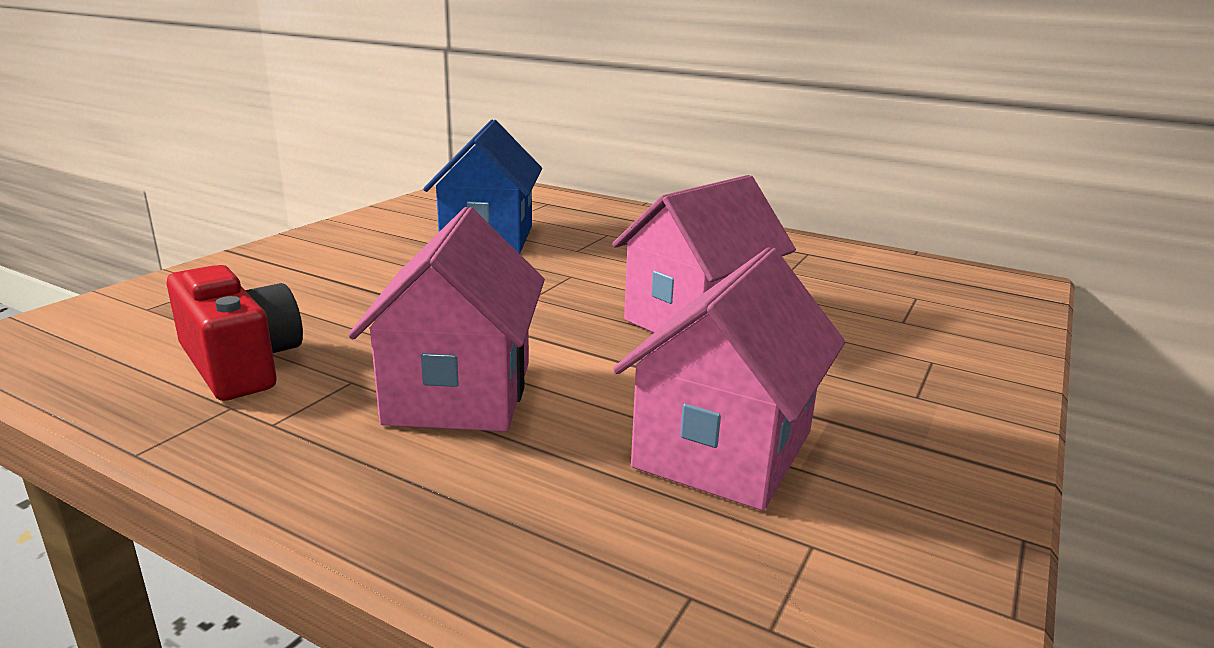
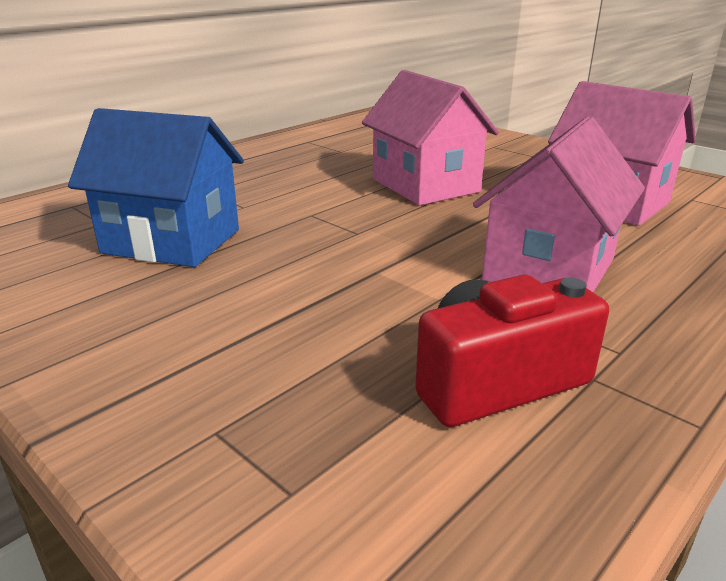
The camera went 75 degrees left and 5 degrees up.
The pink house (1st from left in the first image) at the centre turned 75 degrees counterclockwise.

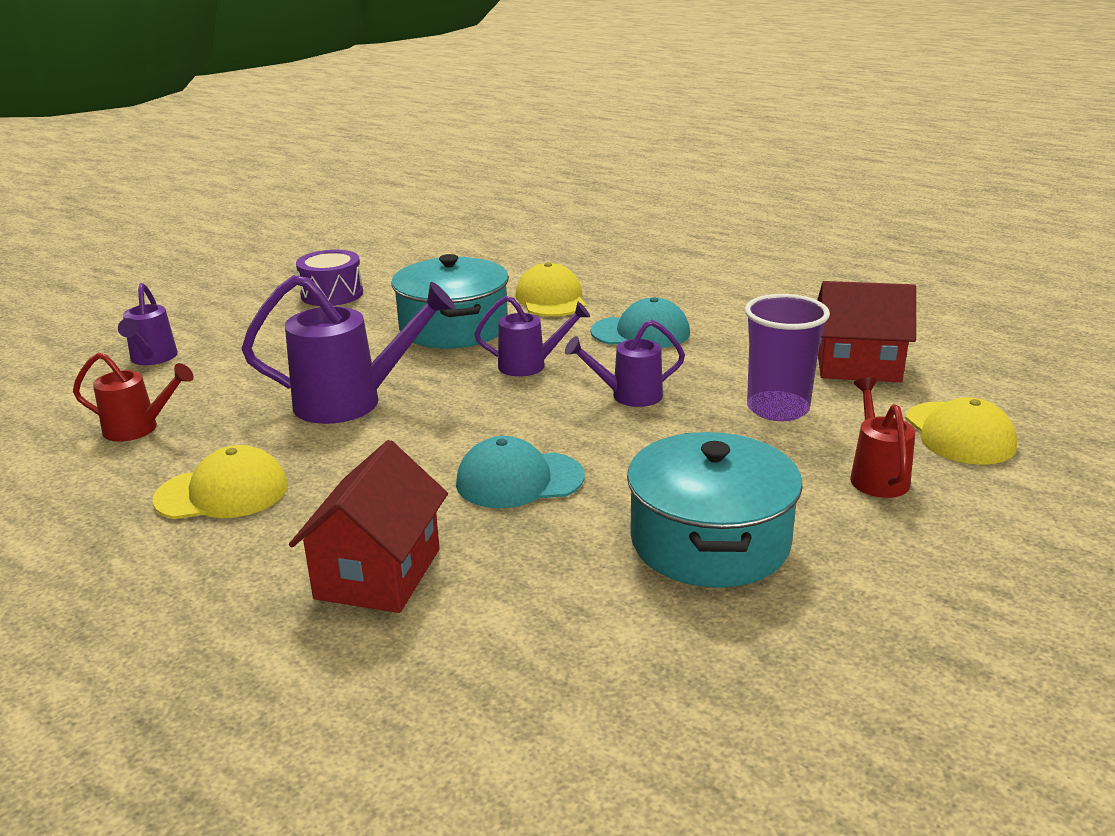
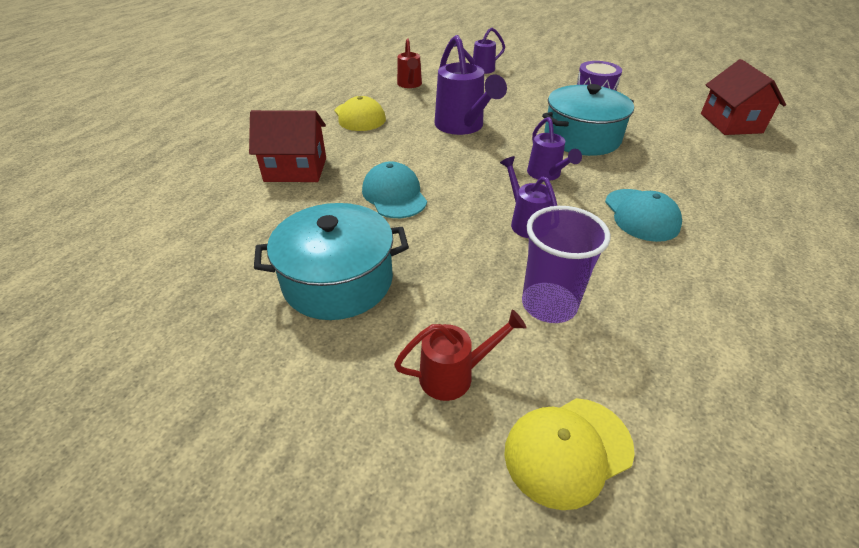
The camera went 75 degrees right and 15 degrees up.
The yellow cap (2nd from left) at the centre disappeared.
The red house (2nd from left) moved from the middle right to the top right.

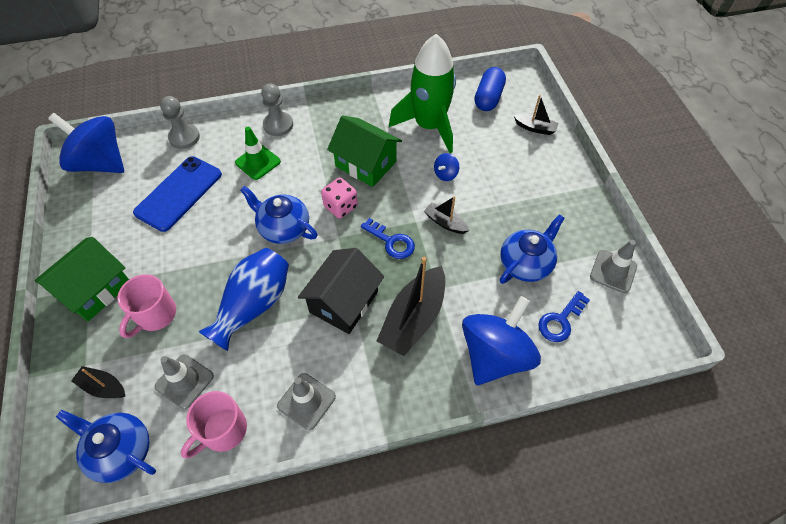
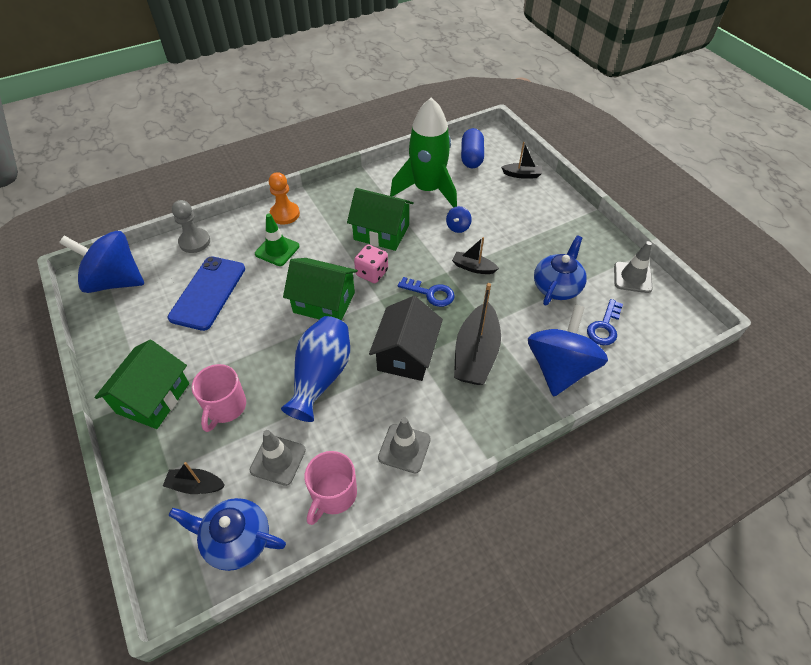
The camera went 15 degrees left and 5 degrees down.
The grey pawn (2nd from left) at the top centre became the orange pawn at the top centre.
The blue teapot (2nd from left) at the centre was replaced by the green house (2nd from left) at the centre.

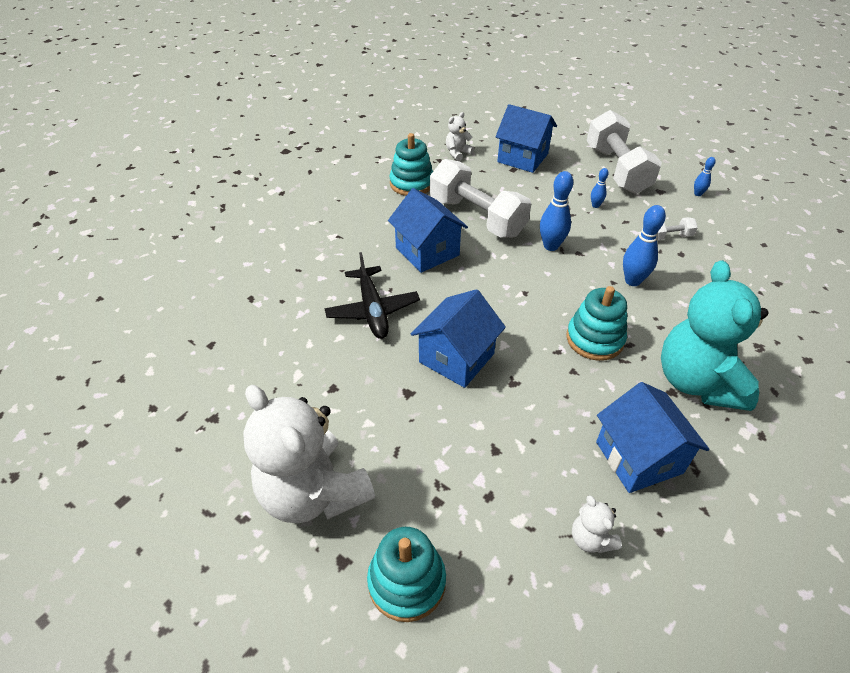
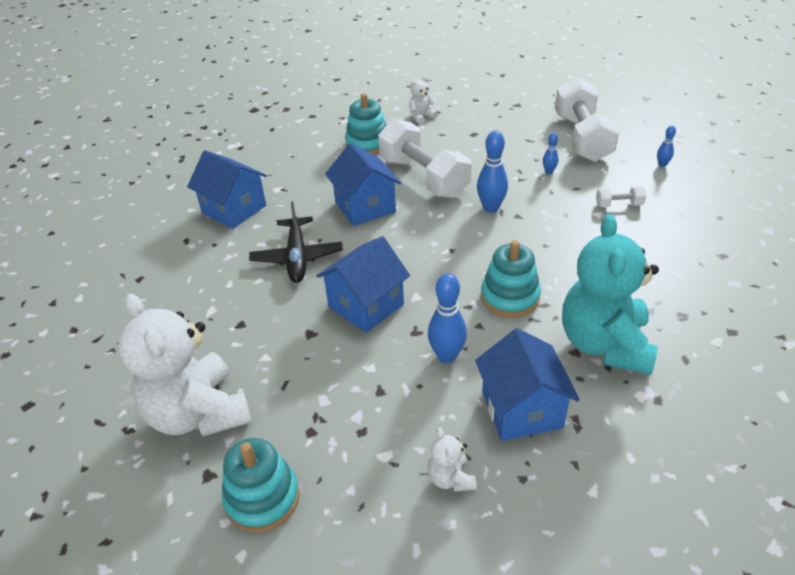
The camera went 10 degrees right and 5 degrees down.
The blue house (3rd from left in the first image) moved from the top centre to the top left.
The blue bowling pin (3rd from left in the first image) moved from the middle right to the centre.

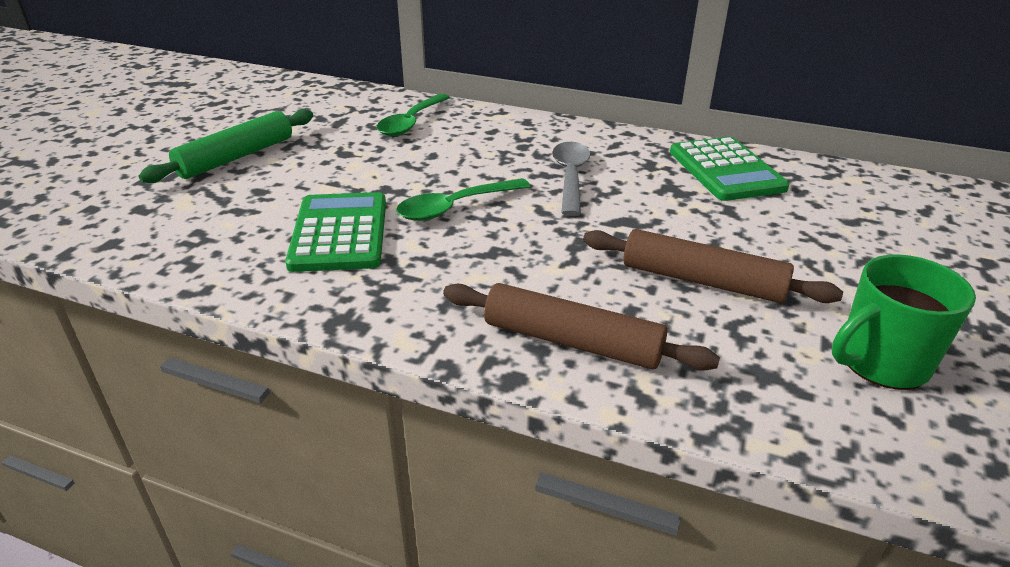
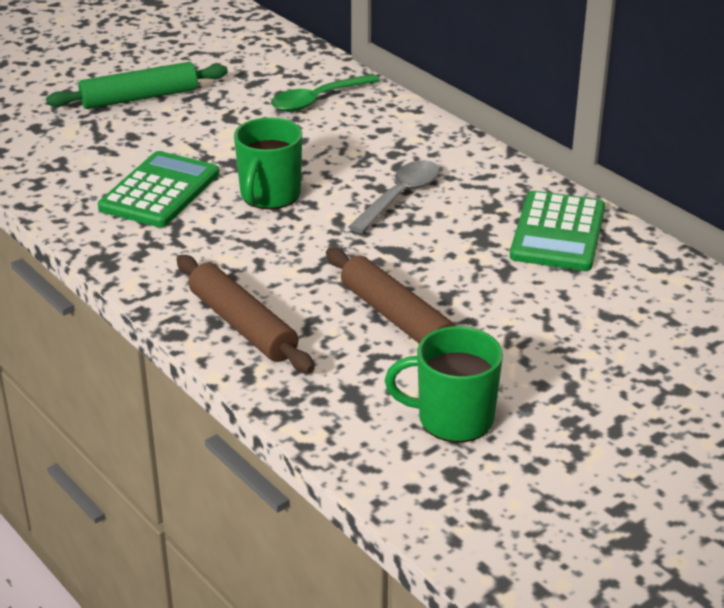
The camera went 30 degrees right and 0 degrees up.
The green spoon (2nd from left) at the centre was replaced by the green mug (1st from left) at the top centre.

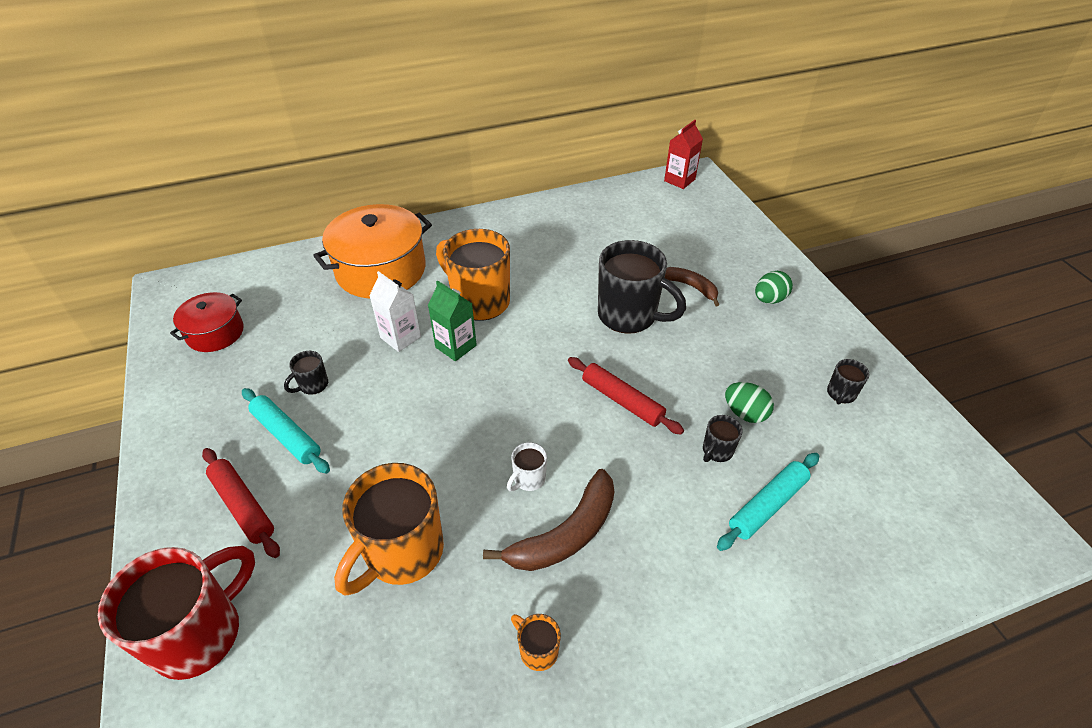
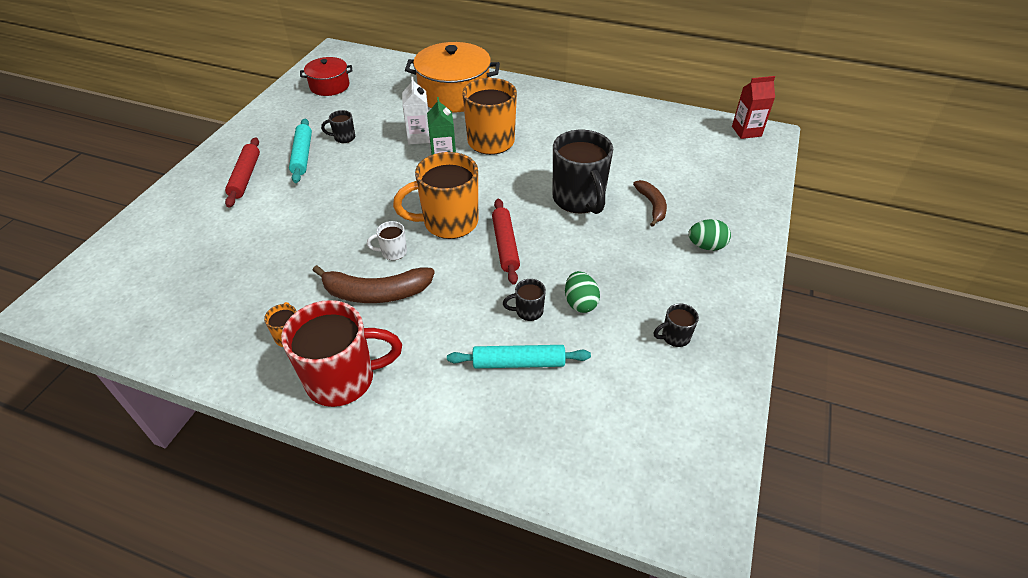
The camera went 40 degrees right and 0 degrees up.
The orange mug (1st from left in the first image) moved from the bottom centre to the centre.
The red mug moved from the bottom left to the middle left.

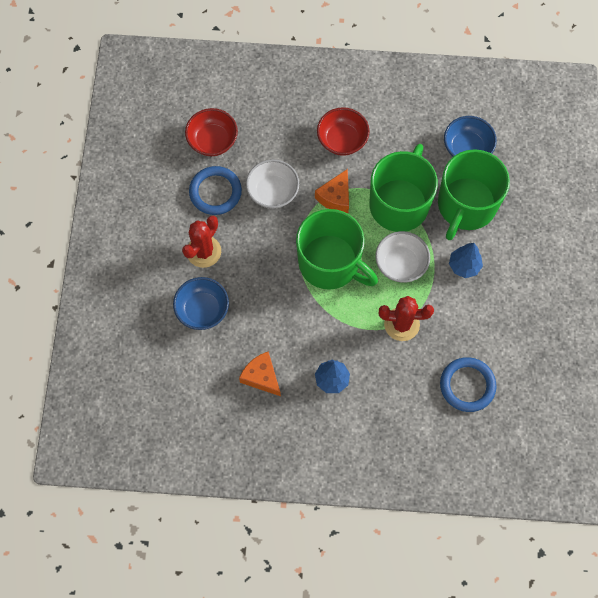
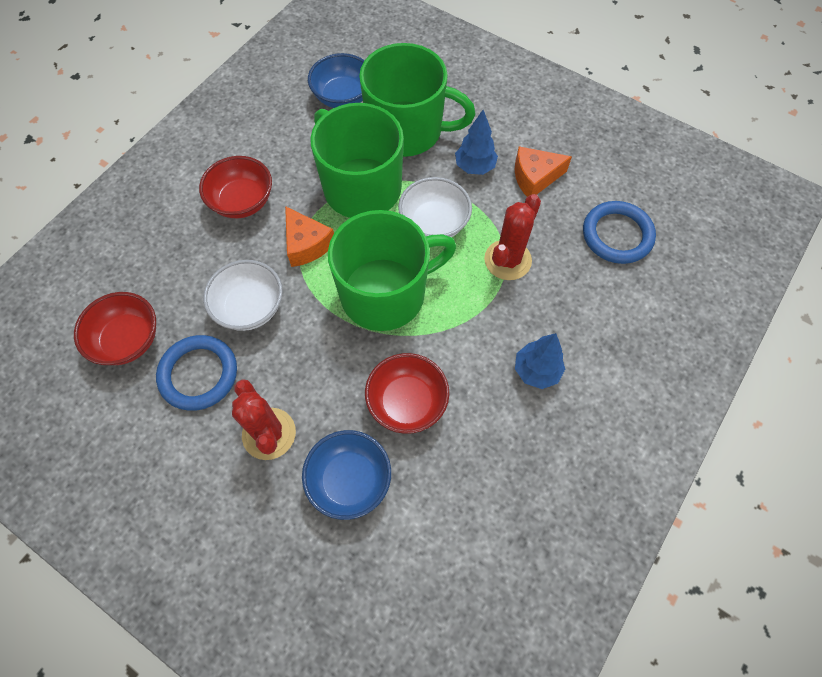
The camera went 60 degrees left and 5 degrees down.
The green mug (3rd from left) at the top right turned 45 degrees counterclockwise.
The orange cheese (1st from left in the first image) moved from the centre to the top centre.
The red bowl (3rd from left) at the centre appeared.

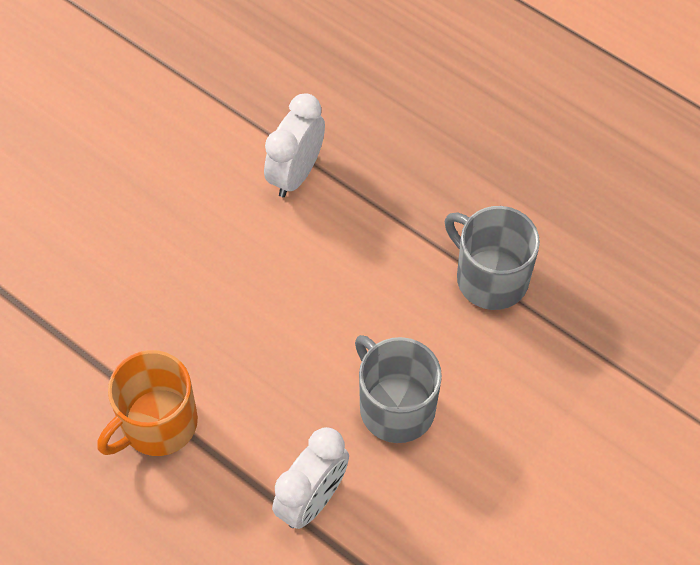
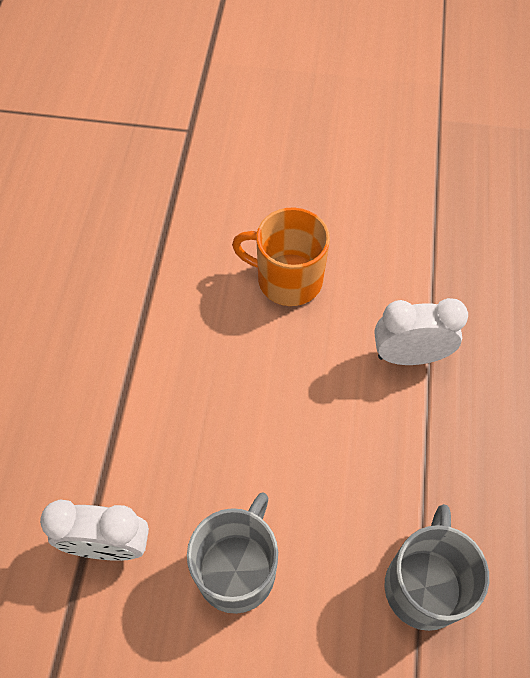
The camera went 60 degrees right and 0 degrees up.
The orange mug moved from the bottom left to the centre.

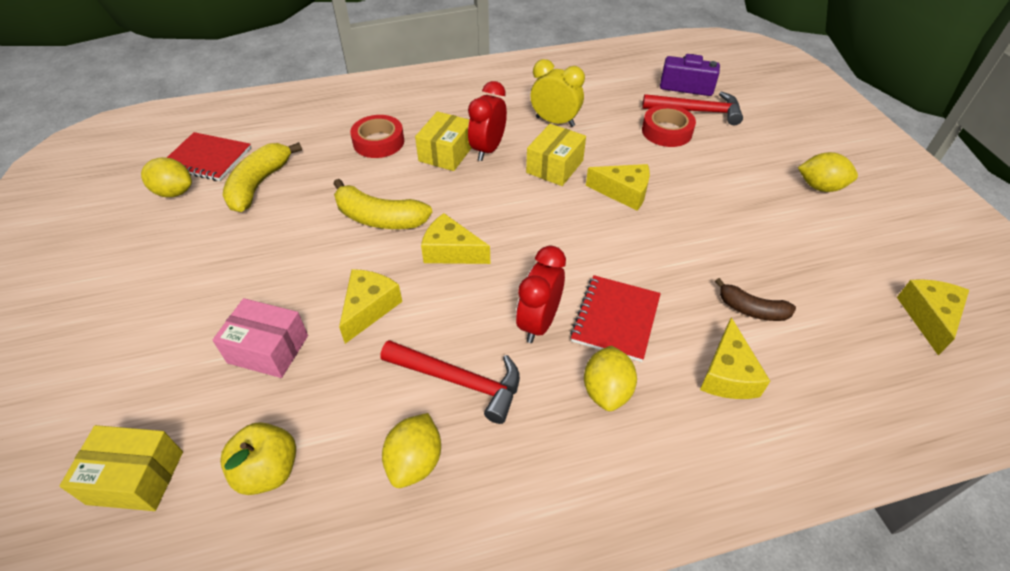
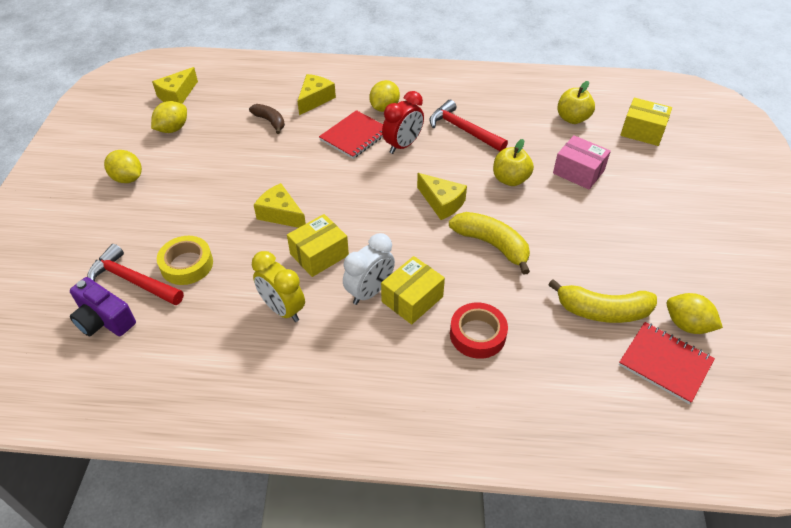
The camera went 160 degrees left and 0 degrees up.
The red clock (1st from left) at the top centre became the white clock at the centre.
The red tape (2nd from left) at the top centre became the yellow tape at the middle left.
The yellow banana (1st from left in the first image) at the top left turned 60 degrees clockwise.
The yellow cheese (1st from left) at the centre was replaced by the yellow apple (1st from left) at the top centre.
The yellow lemon (2nd from left) moved from the bottom centre to the top left.

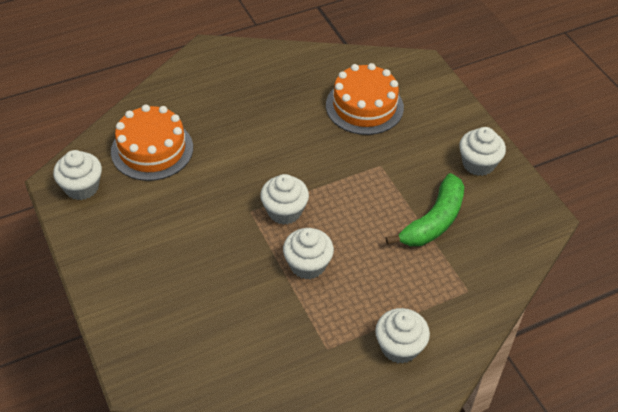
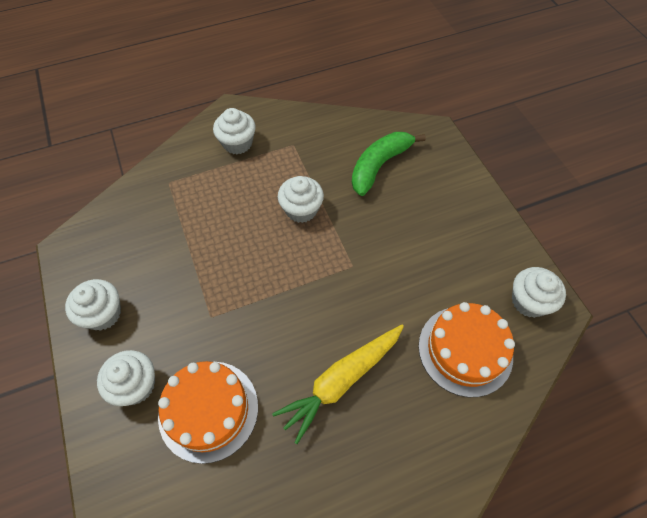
The camera went 175 degrees left and 10 degrees up.
The green banana moved from the middle right to the top centre.
The white cupcake (2nd from left) moved from the centre to the bottom left.
The yellow carrot at the bottom centre appeared.

